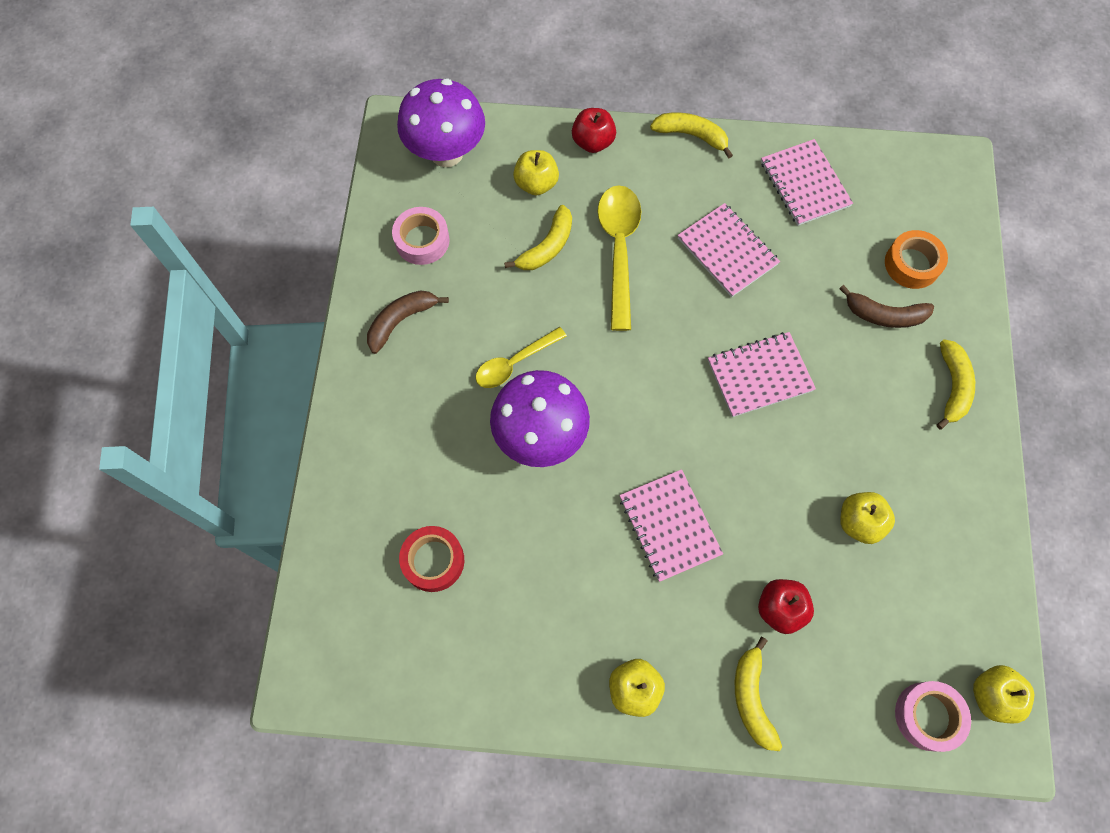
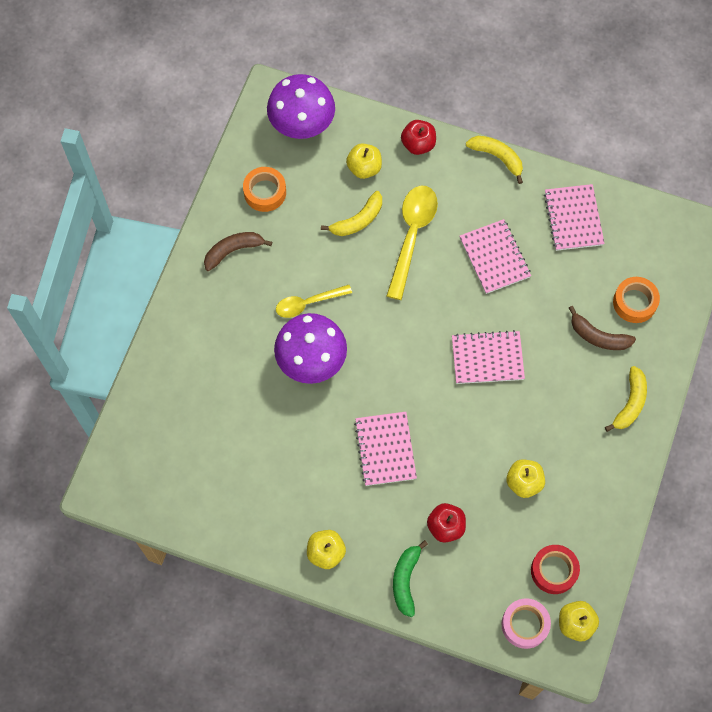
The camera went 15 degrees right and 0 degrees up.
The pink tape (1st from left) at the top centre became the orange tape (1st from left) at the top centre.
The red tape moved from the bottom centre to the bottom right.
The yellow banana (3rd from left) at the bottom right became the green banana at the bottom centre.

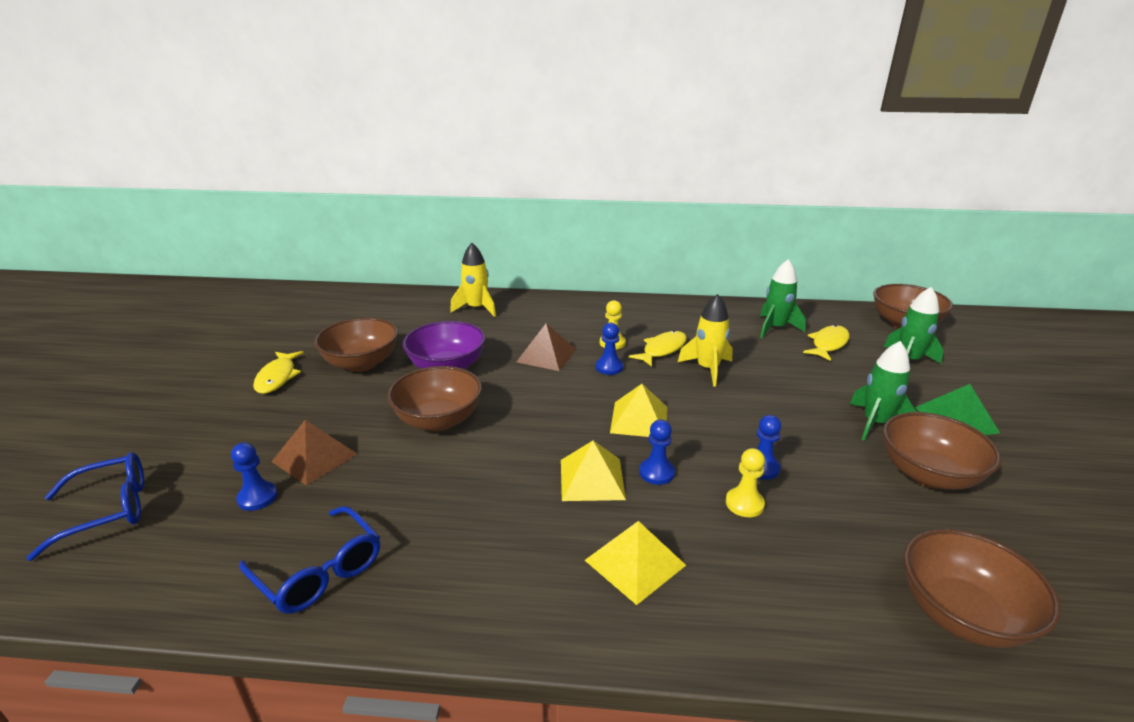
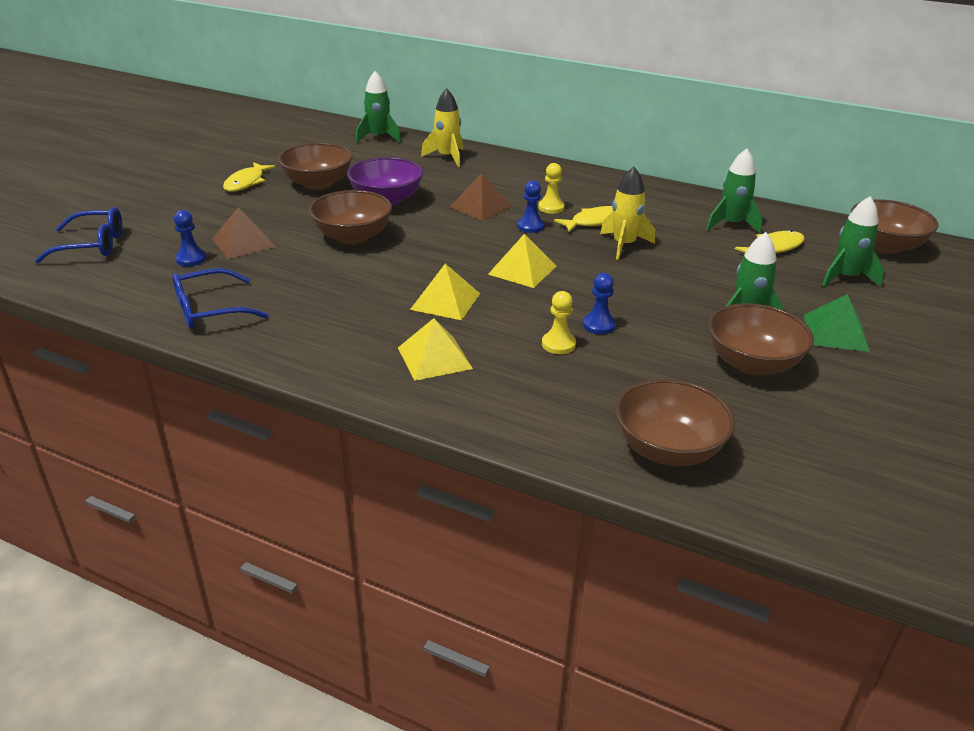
The camera went 20 degrees right and 5 degrees up.
The blue pawn (3rd from left) at the centre disappeared.
The blue glasses (2nd from left) at the bottom left turned 90 degrees clockwise.
The green rocket (1st from left) at the top centre appeared.

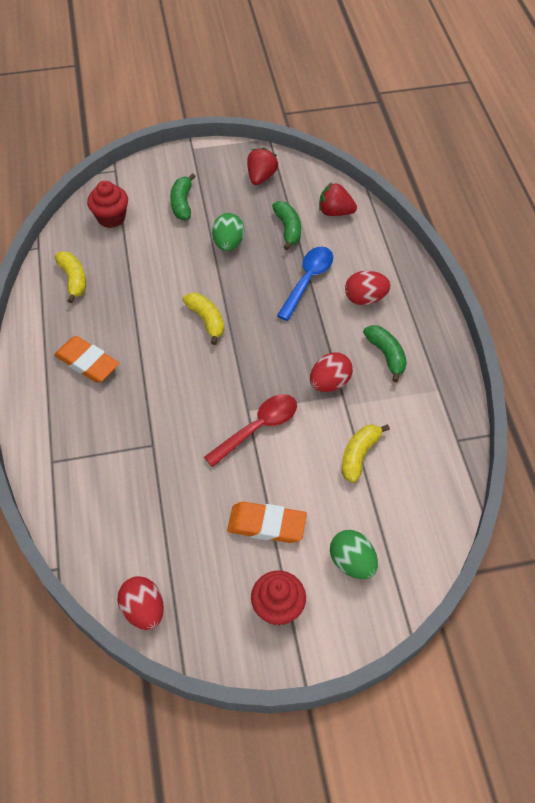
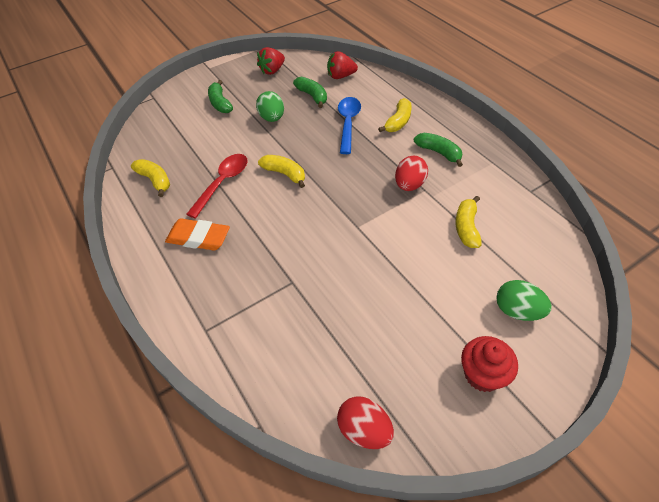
The camera went 20 degrees left and 5 degrees down.
The red strawberry (1st from left) at the top centre turned 135 degrees counterclockwise.
The red cupcake (1st from left) at the top left disappeared.
The red egg (3rd from left) at the middle right was replaced by the yellow banana (3rd from left) at the top centre.
The red spoon moved from the centre to the middle left.
The orange eraser (2nd from left) at the centre disappeared.

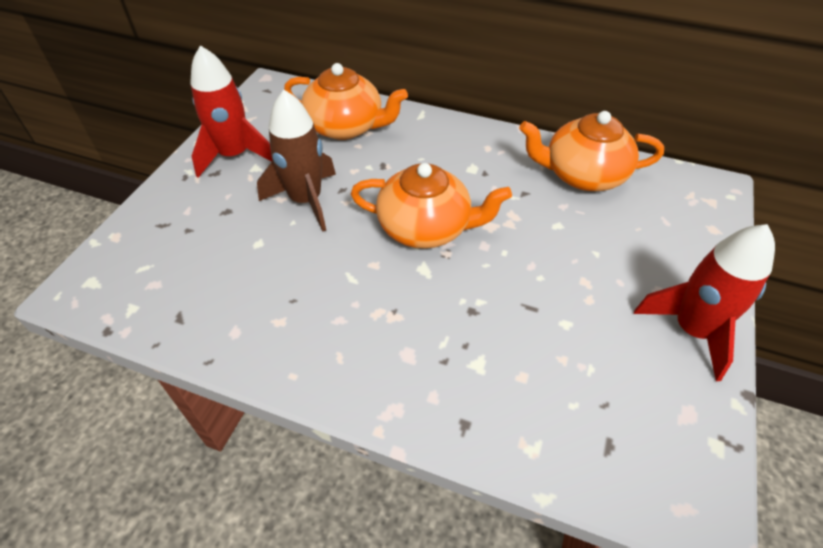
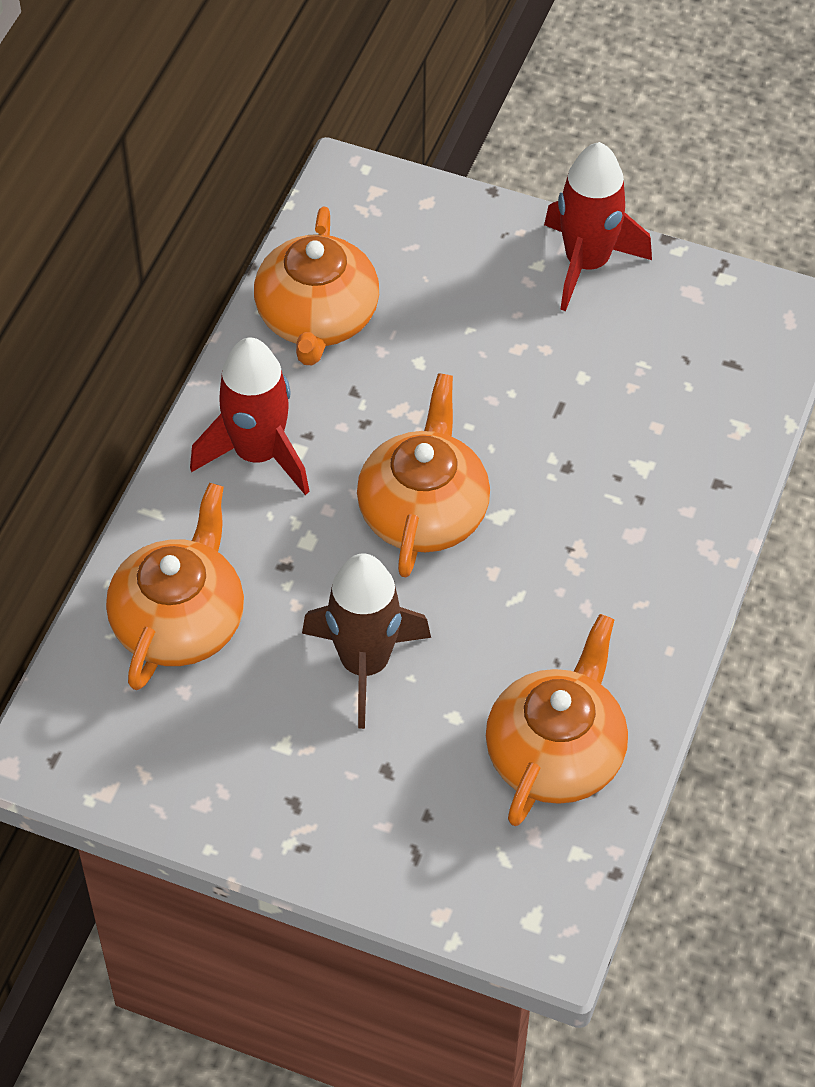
The camera went 90 degrees left and 5 degrees up.
The red rocket (1st from left) moved from the top left to the middle left.
The orange teapot (4th from left) at the middle right appeared.

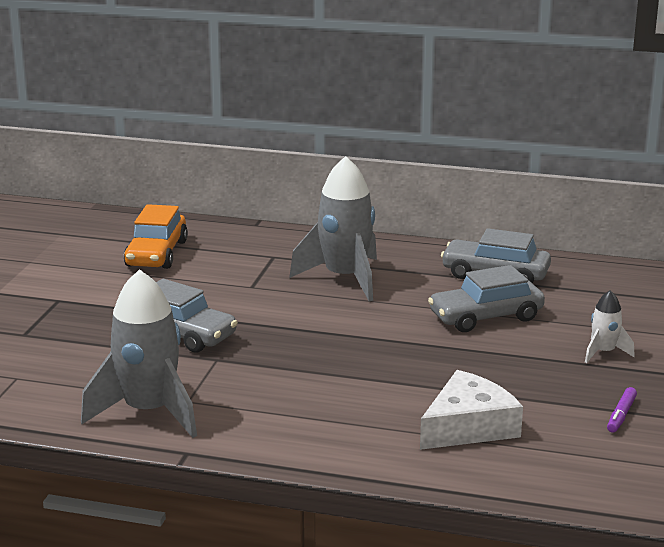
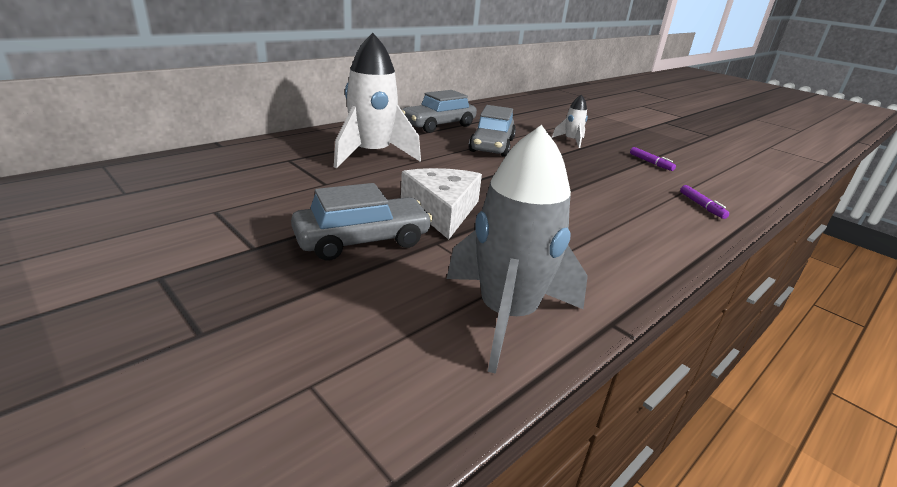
The camera went 60 degrees left and 5 degrees up.
The grey rocket (2nd from left) at the centre became the white rocket (1st from left) at the top centre.
The orange car at the middle left disappeared.
The white cheese moved from the bottom right to the centre.
The purple marker (2nd from left) at the middle right appeared.

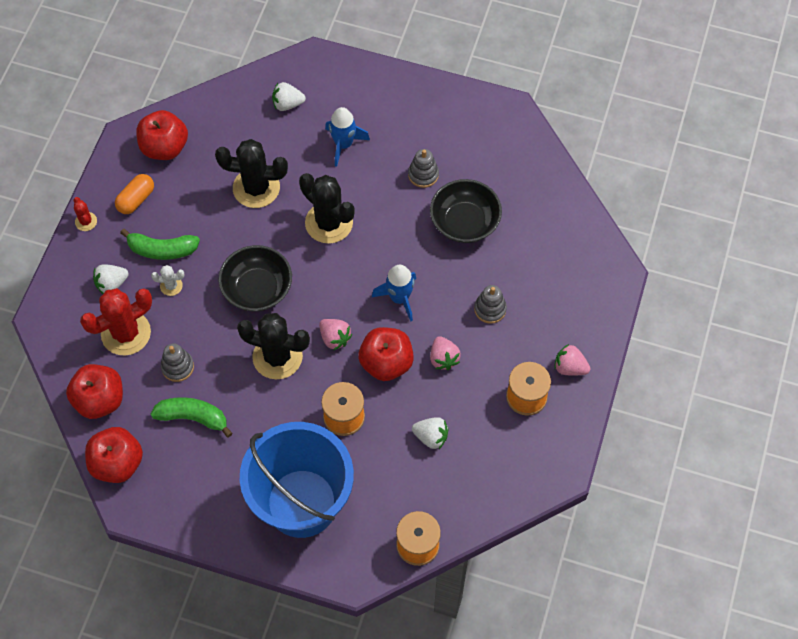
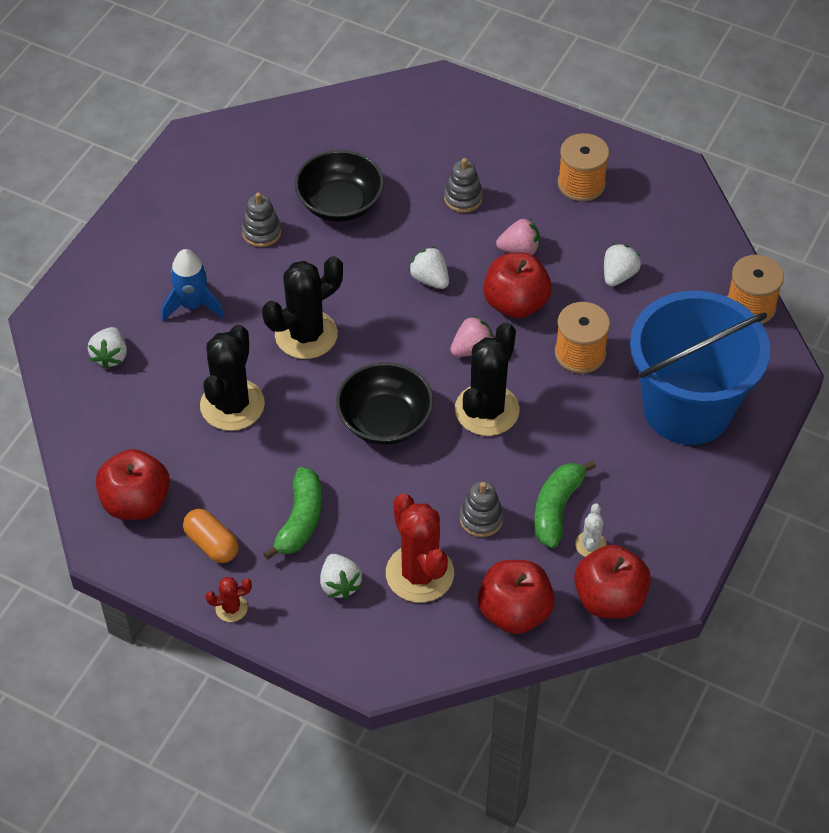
The camera went 80 degrees left and 10 degrees down.
The white cactus moved from the middle left to the middle right.
The blue rocket (2nd from left) at the centre was replaced by the white strawberry (3rd from left) at the top centre.
The pink strawberry (3rd from left) at the middle right disappeared.

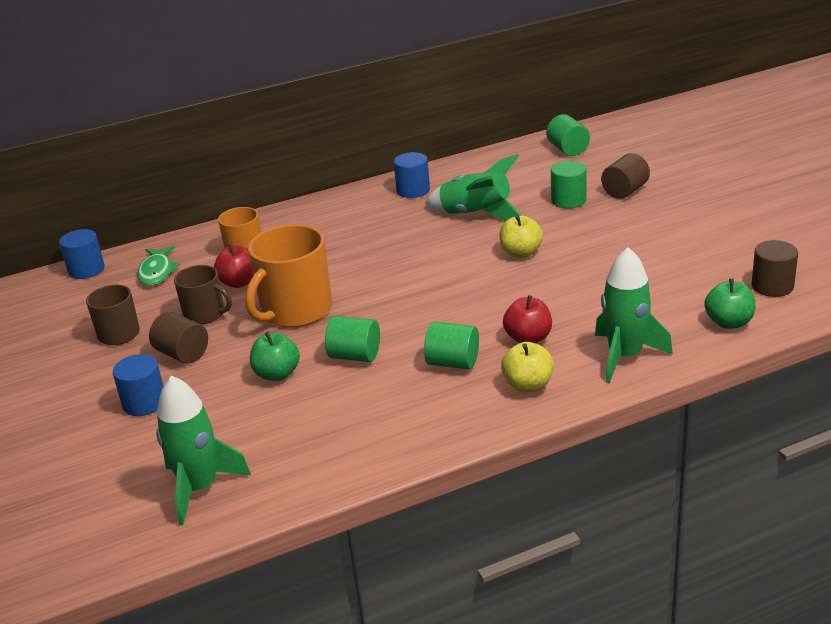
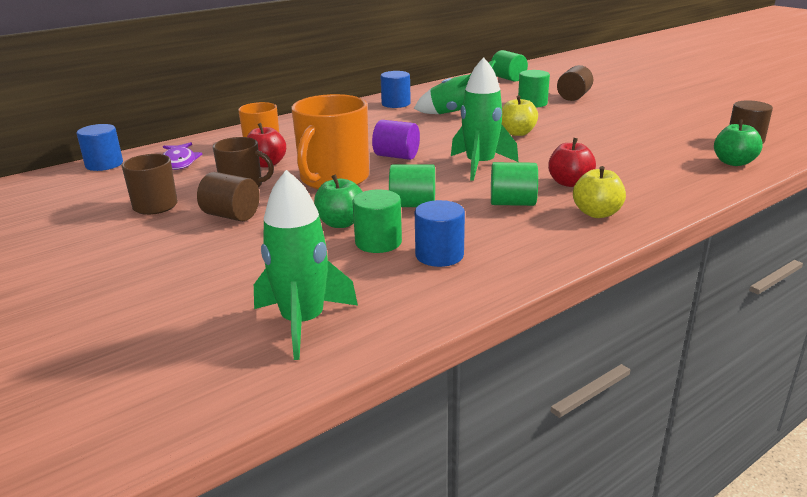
The camera went 15 degrees left and 5 degrees down.
The green fish at the middle left became the purple fish at the top left.
The green rocket (3rd from left) moved from the middle right to the top centre.
The blue cylinder (2nd from left in the first image) moved from the middle left to the centre.
The purple cylinder at the top centre appeared.
The green cylinder (1st from left) at the centre appeared.

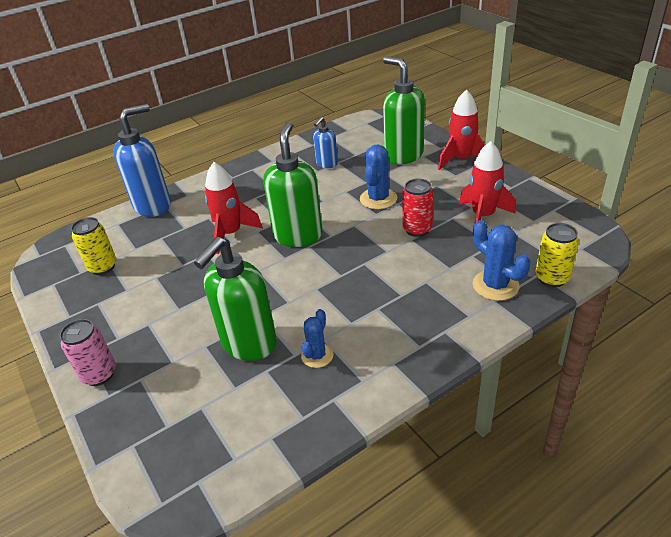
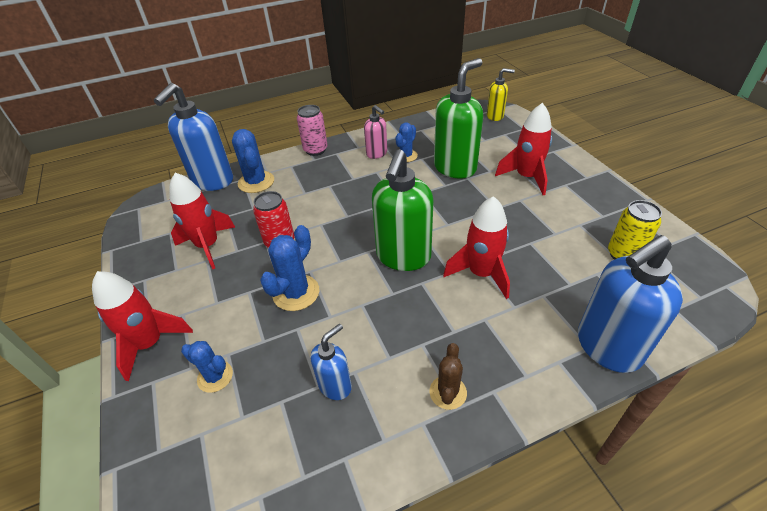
The camera went 170 degrees left and 5 degrees up.
The green soap dispenser (3rd from left) at the top centre was replaced by the blue cactus (1st from left) at the bottom left.
The yellow can (2nd from left) at the middle right was replaced by the blue soap dispenser (1st from left) at the top left.
The pink can moved from the middle left to the top centre.
The yellow soap dispenser at the top centre appeared.
The red rocket (4th from left) at the top right appeared.
The pink soap dispenser at the top centre appeared.
The brown cactus at the bottom centre appeared.

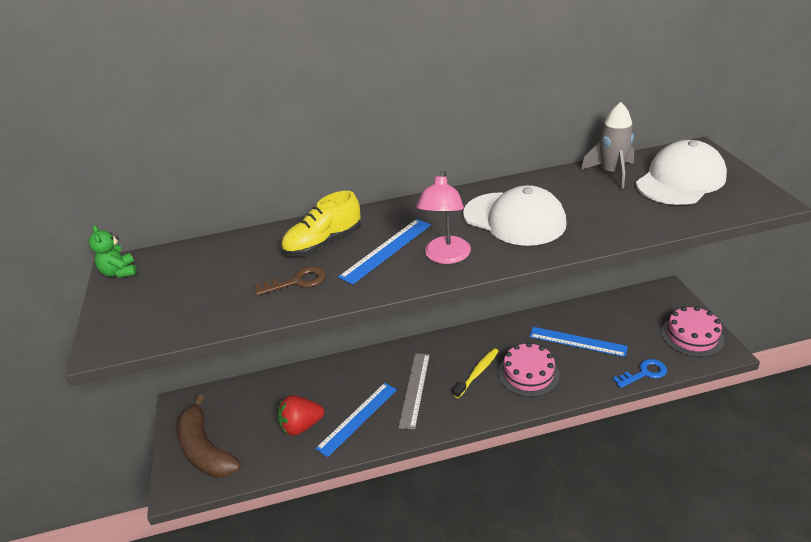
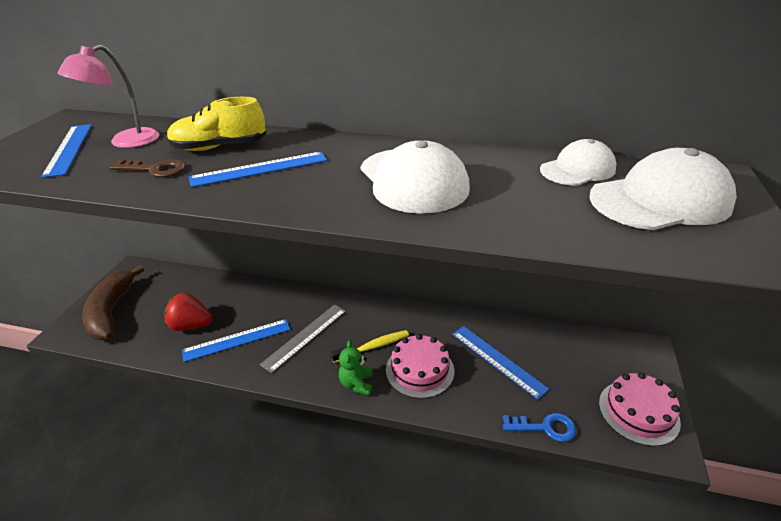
The camera went 25 degrees right and 0 degrees up.
The grey rocket at the top right was replaced by the white cap (2nd from left) at the top right.
The pink lamp moved from the centre to the top left.
The green teddy bear moved from the middle left to the bottom centre.
The blue ruler (1st from left) at the top left appeared.

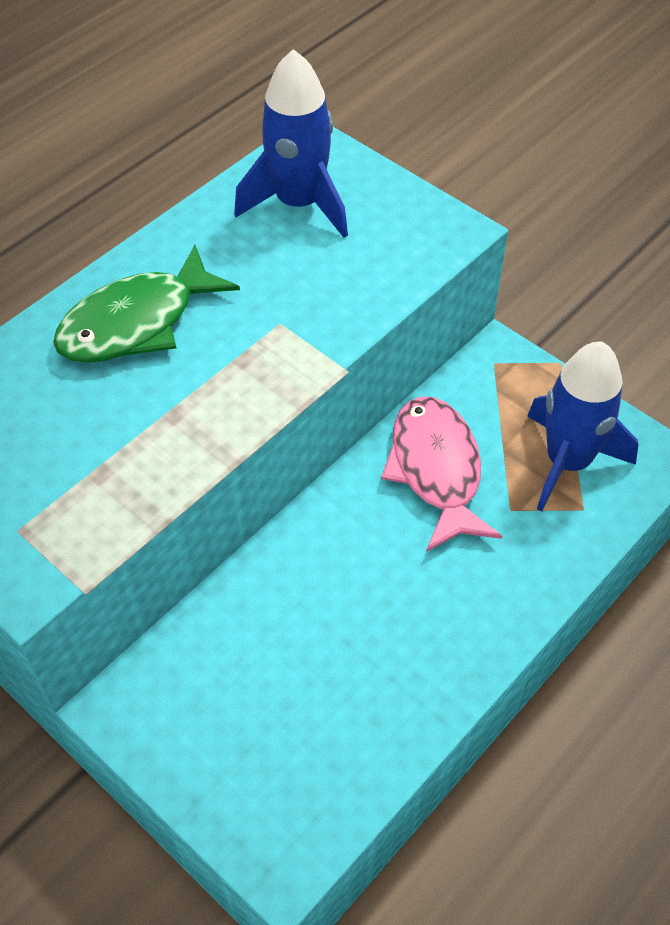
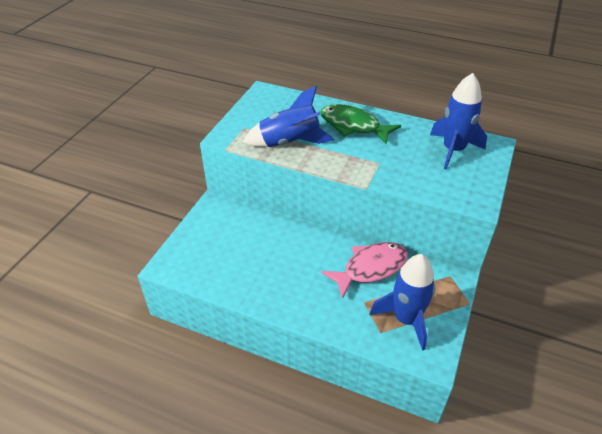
The camera went 70 degrees right and 10 degrees down.
The blue rocket (1st from left) at the top centre appeared.

